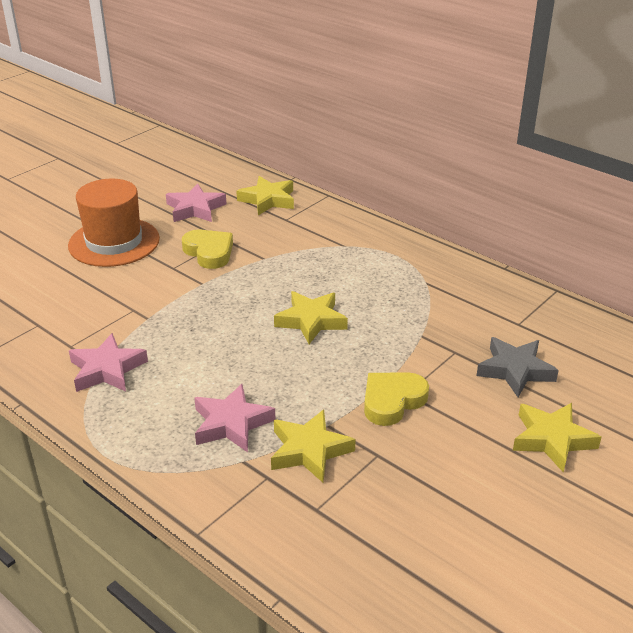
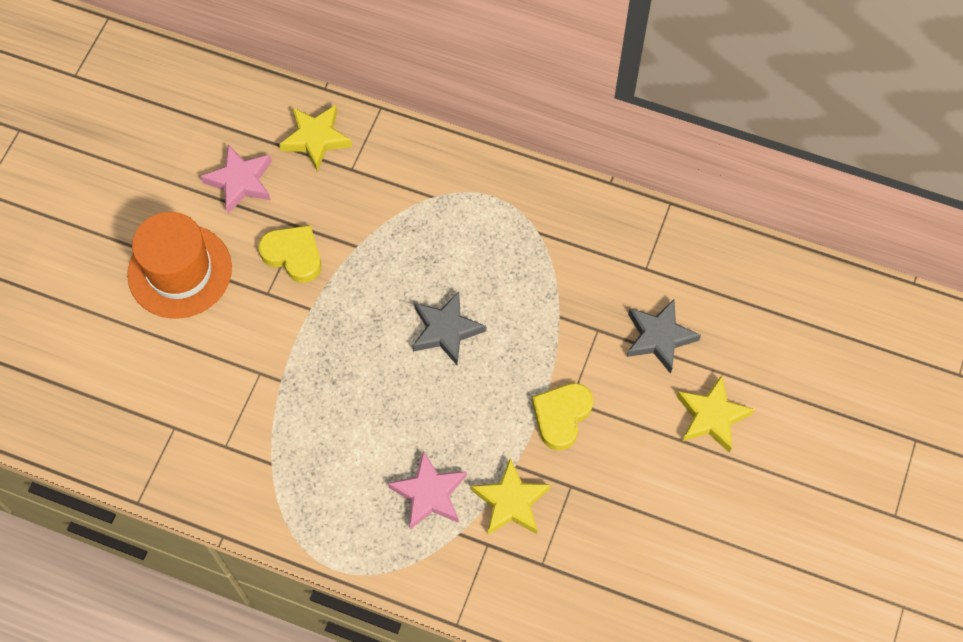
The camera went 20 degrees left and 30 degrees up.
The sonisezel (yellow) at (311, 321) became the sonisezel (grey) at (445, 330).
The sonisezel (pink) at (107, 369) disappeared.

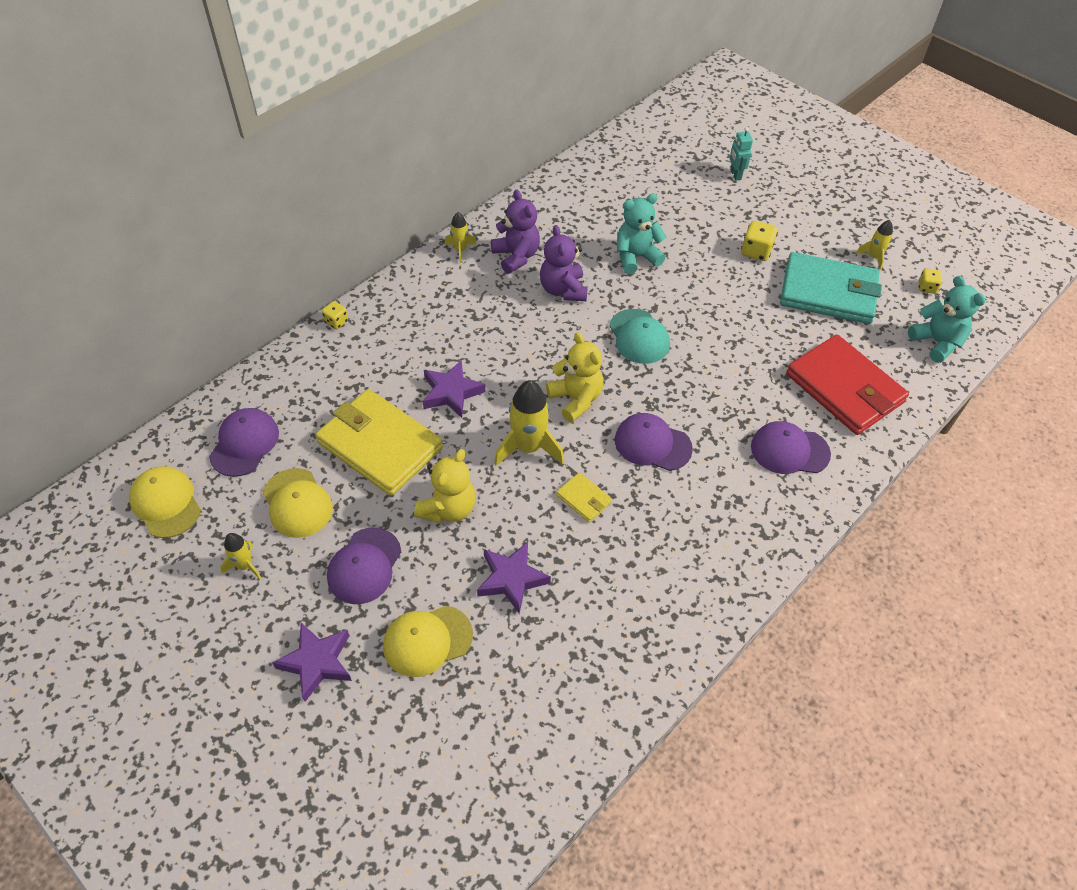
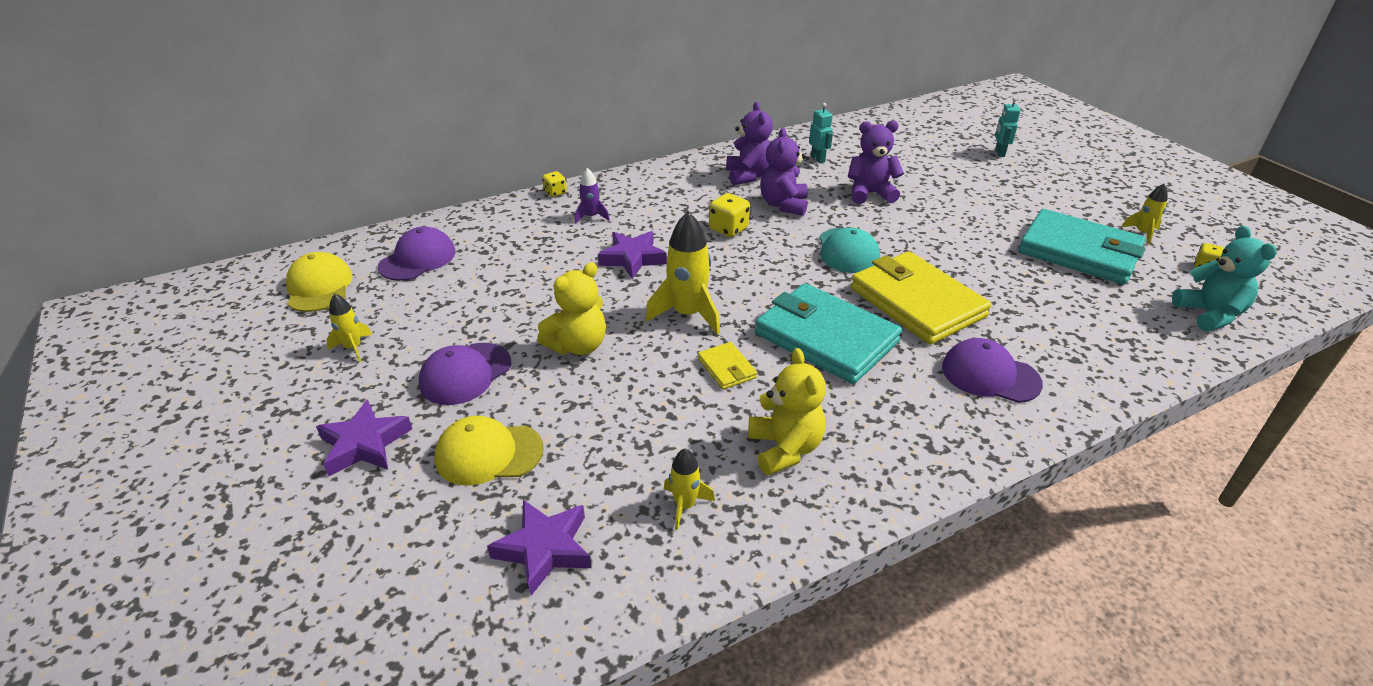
The camera went 20 degrees right and 15 degrees down.
The sonisezel (purple) moved from (511, 579) to (544, 549).
The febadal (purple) at (591, 217) appeared.
The febadal (yellow) moved from (460, 250) to (685, 505).
The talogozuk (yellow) moved from (756, 251) to (728, 229).
The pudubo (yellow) moved from (575, 399) to (785, 448).
The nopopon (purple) at (652, 444) was replaced by the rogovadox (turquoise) at (826, 337).
The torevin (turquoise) at (818, 159) appeared.
The pudubo (turquoise) at (636, 257) became the pudubo (purple) at (870, 194).
The rogovadox (yellow) moved from (380, 445) to (916, 302).
The nopopon (yellow) at (297, 503) disappeared.
The rogovadox (red) at (844, 388) disappeared.

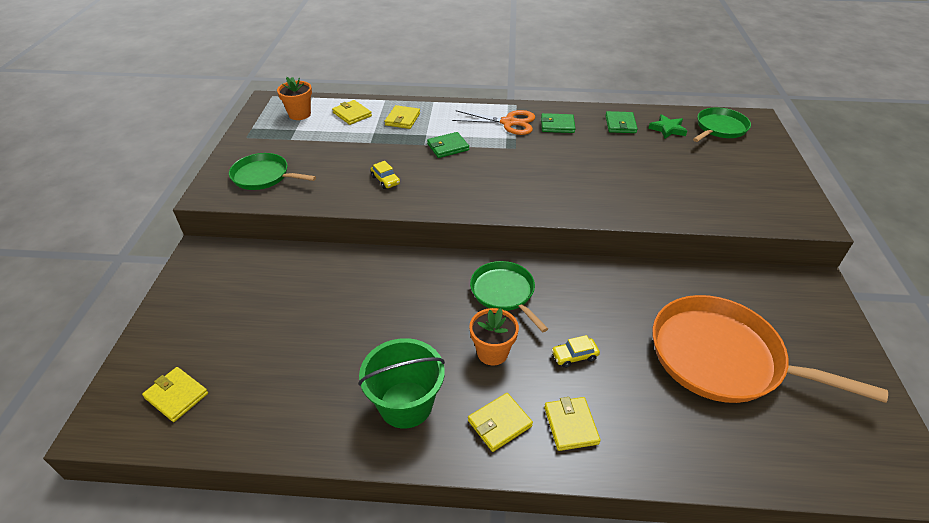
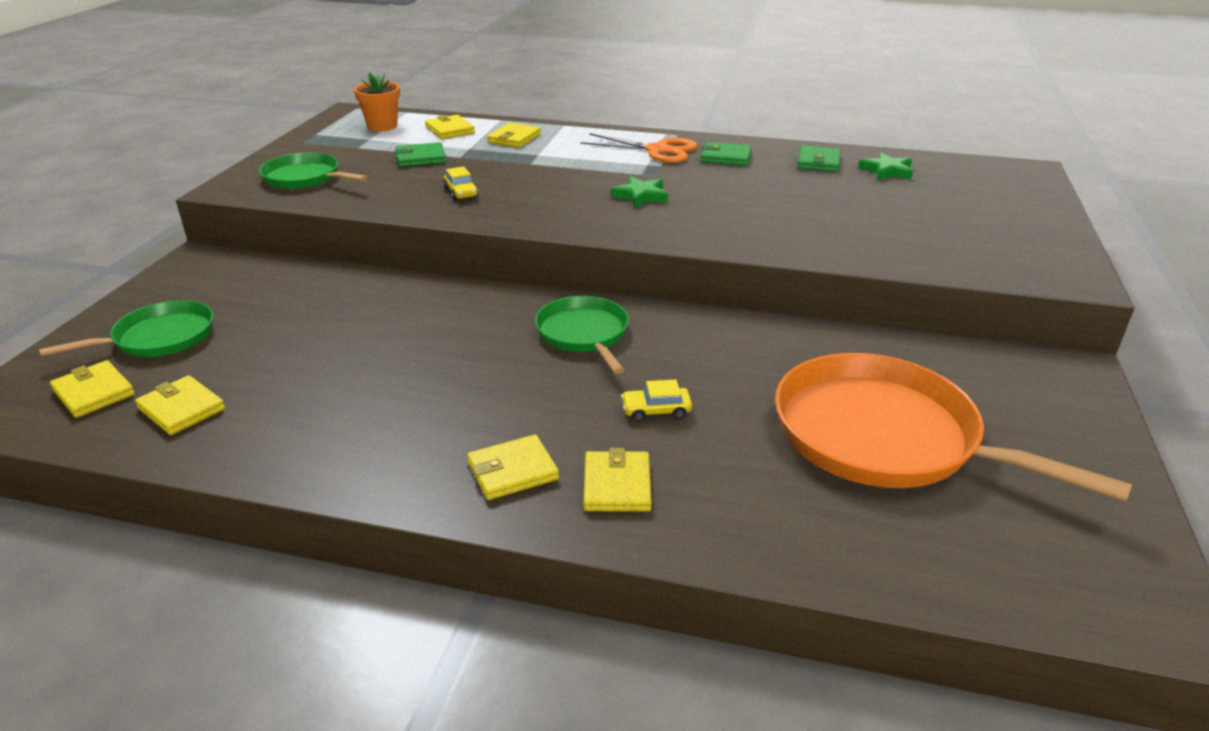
The camera went 10 degrees right and 10 degrees down.
The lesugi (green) moved from (719, 128) to (159, 338).
The rogovadox (yellow) at (181, 409) appeared.
The rogovadox (green) moved from (448, 147) to (421, 158).
The sonisezel (green) at (640, 196) appeared.
The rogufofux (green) at (406, 404) disappeared.
The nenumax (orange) at (492, 352) disappeared.

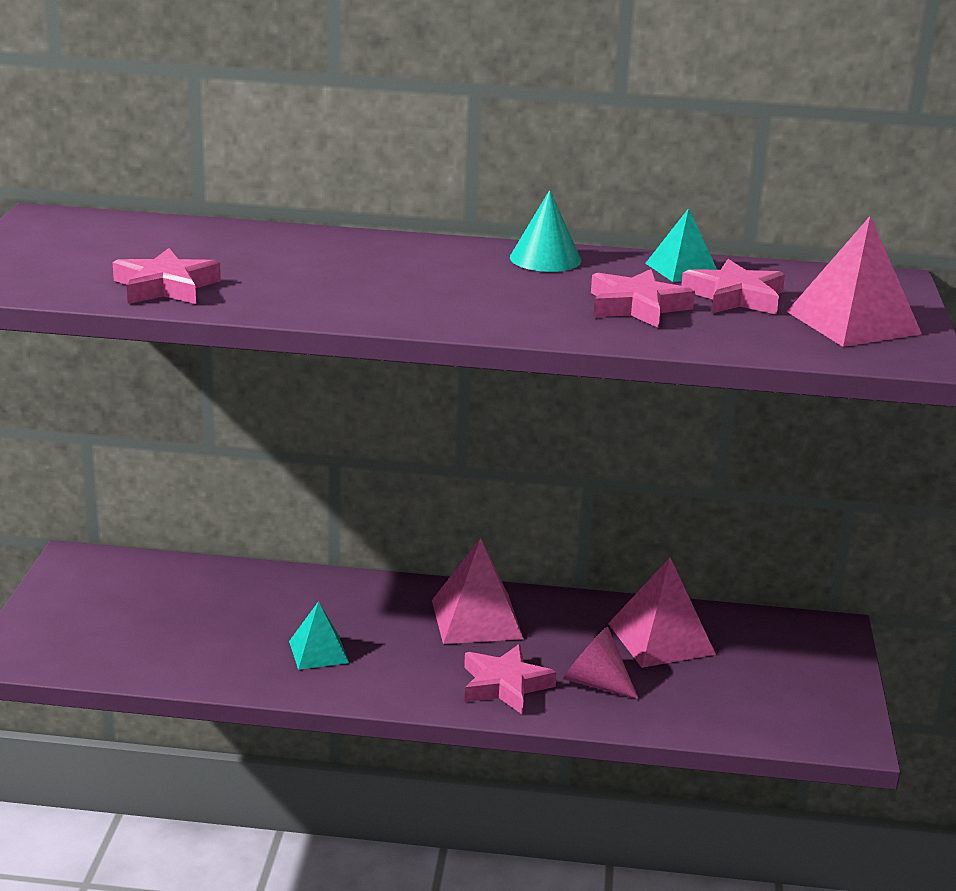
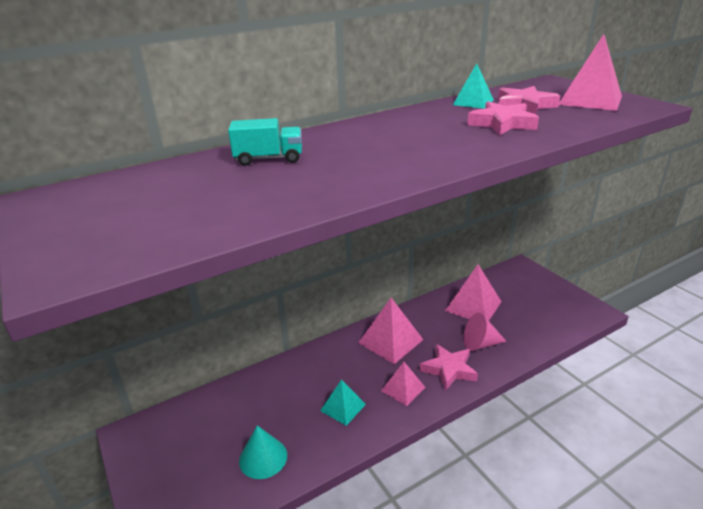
The camera went 35 degrees left and 5 degrees up.
The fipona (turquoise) at (269, 159) appeared.
The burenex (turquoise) moved from (545, 259) to (263, 457).
The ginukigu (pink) at (403, 389) appeared.
The sonisezel (pink) at (165, 287) disappeared.

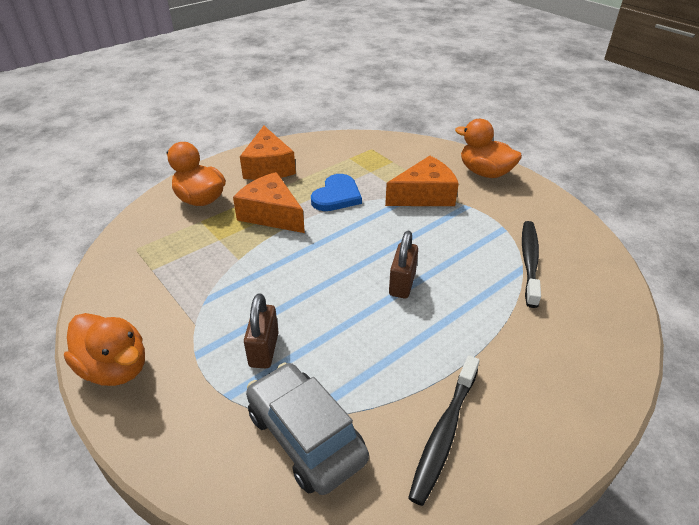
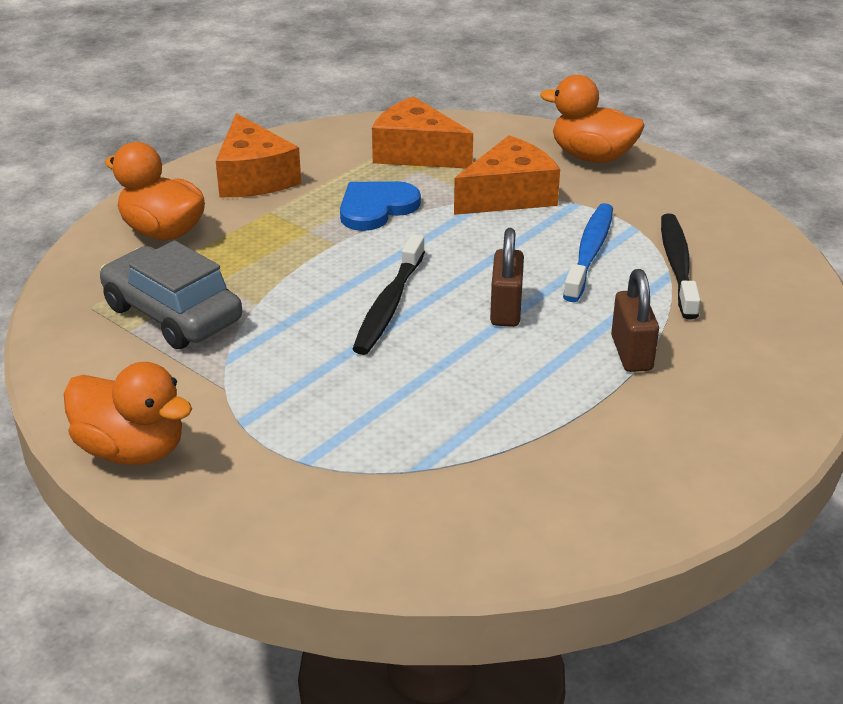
The camera went 10 degrees left and 5 degrees down.
The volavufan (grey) moved from (305, 436) to (172, 314).
The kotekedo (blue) at (337, 196) turned 150 degrees counterclockwise.
The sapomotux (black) moved from (444, 433) to (389, 304).
The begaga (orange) moved from (271, 214) to (416, 153).
The sapomotux (blue) at (589, 253) appeared.
The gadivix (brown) moved from (264, 349) to (631, 353).

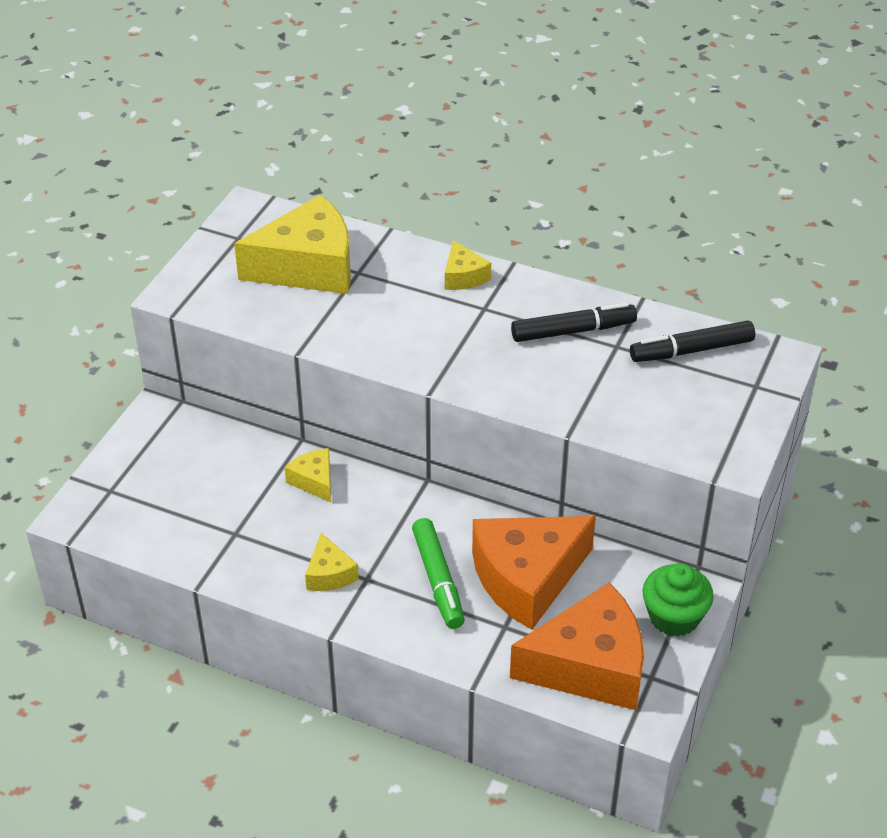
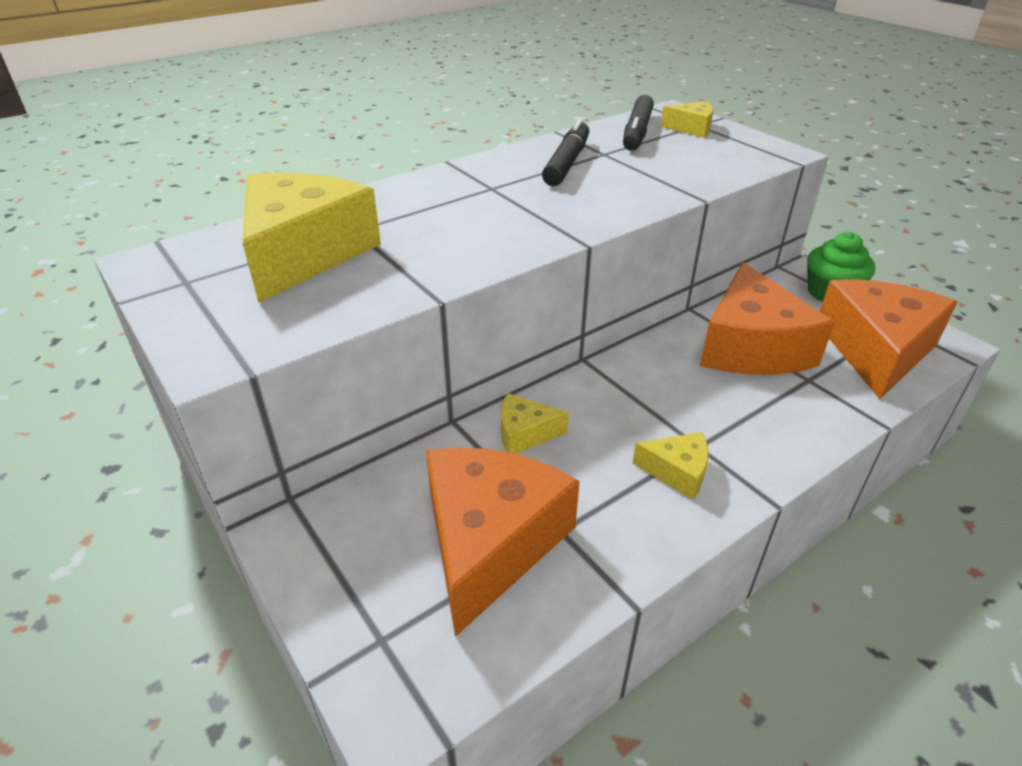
The camera went 60 degrees left and 5 degrees down.
The begaga (orange) at (489, 542) appeared.
The begaga (yellow) moved from (463, 276) to (691, 128).
The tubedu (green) at (438, 580) disappeared.

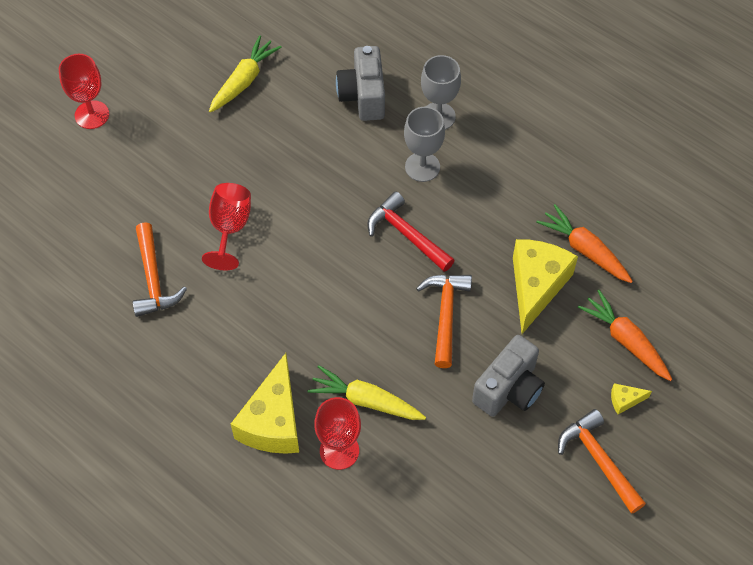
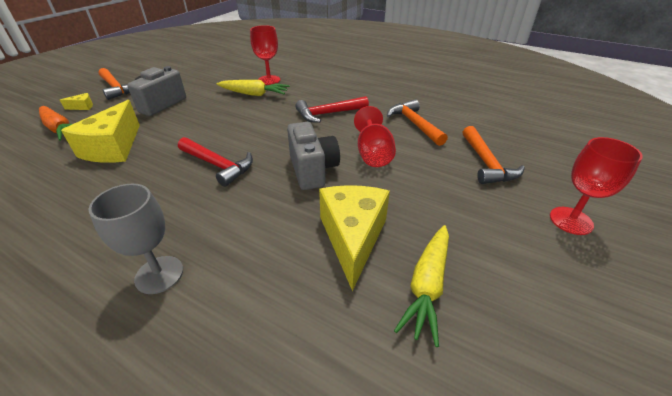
The camera went 170 degrees right and 20 degrees down.
The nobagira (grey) moved from (363, 96) to (312, 170).
The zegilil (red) at (328, 114) appeared.
The begaga (yellow) moved from (273, 421) to (352, 237).
The zegilil (orange) moved from (445, 315) to (486, 163).
The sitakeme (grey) at (422, 167) disappeared.
The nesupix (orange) at (584, 250) disappeared.

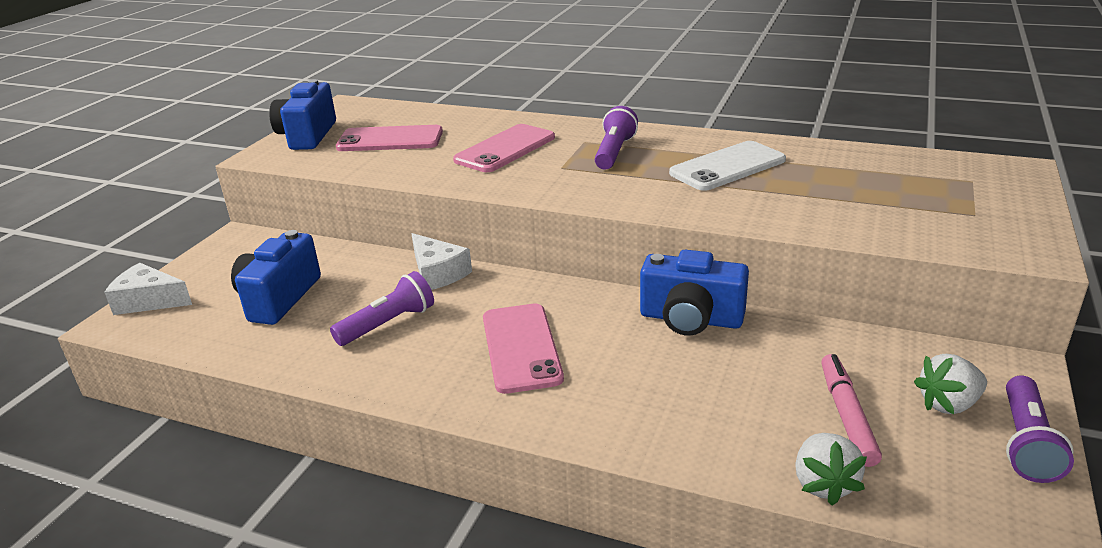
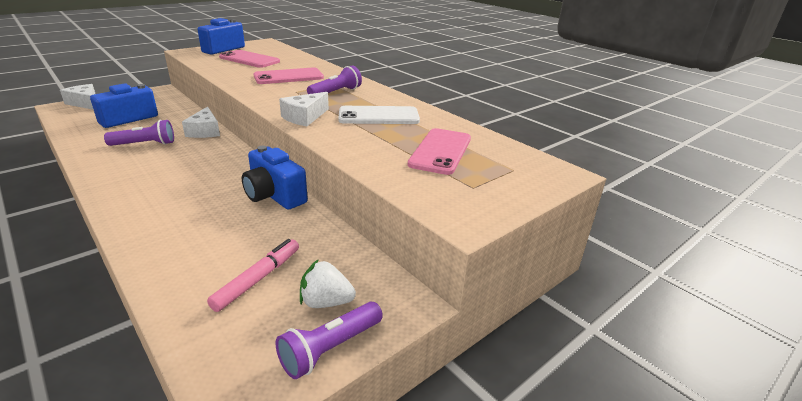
The camera went 25 degrees right and 0 degrees up.
The begaga (white) at (304, 117) appeared.
The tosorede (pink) moved from (521, 348) to (440, 151).
The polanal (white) at (823, 484) disappeared.

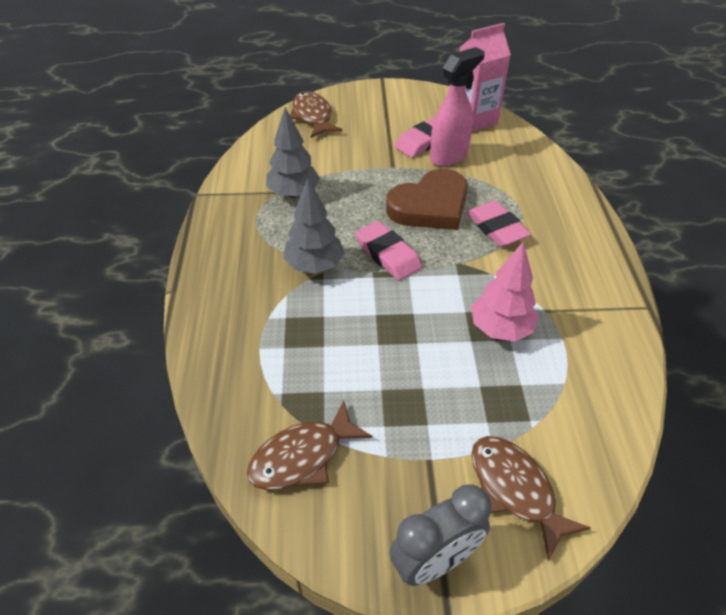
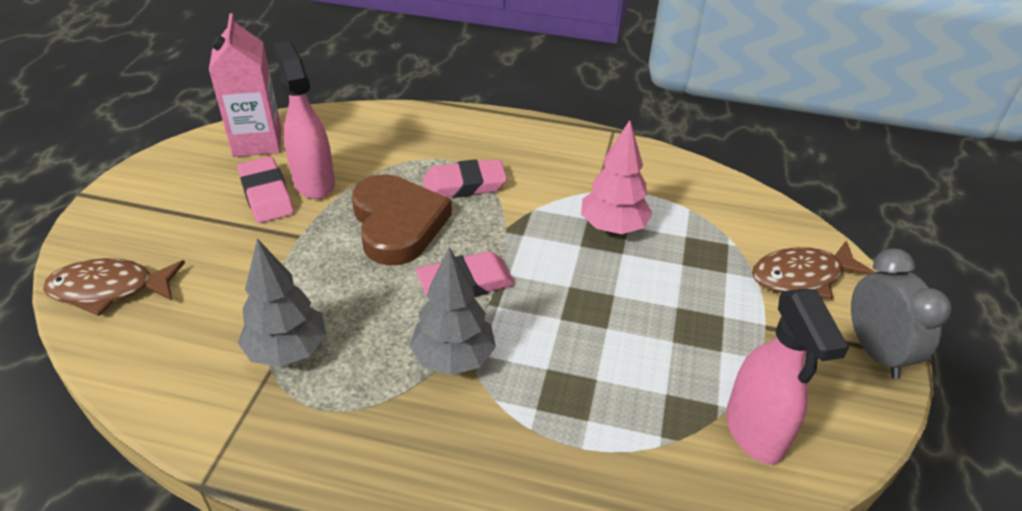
The camera went 75 degrees left and 5 degrees down.
The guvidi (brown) at (302, 456) was replaced by the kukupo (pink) at (755, 432).

